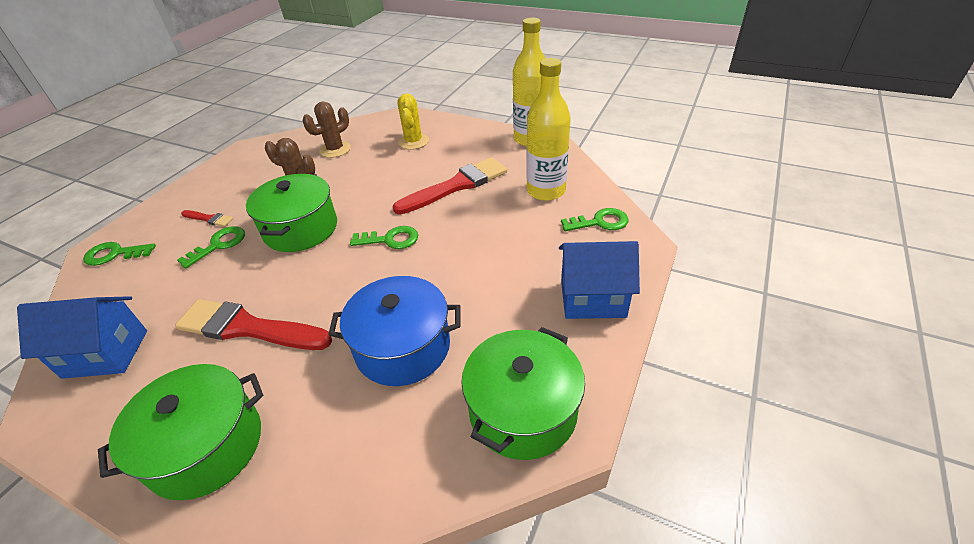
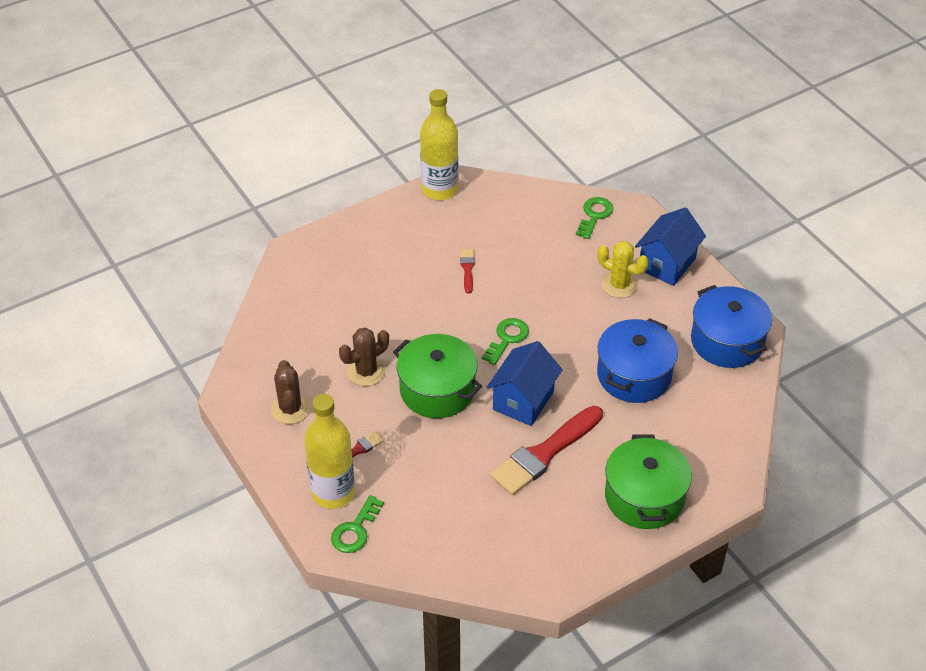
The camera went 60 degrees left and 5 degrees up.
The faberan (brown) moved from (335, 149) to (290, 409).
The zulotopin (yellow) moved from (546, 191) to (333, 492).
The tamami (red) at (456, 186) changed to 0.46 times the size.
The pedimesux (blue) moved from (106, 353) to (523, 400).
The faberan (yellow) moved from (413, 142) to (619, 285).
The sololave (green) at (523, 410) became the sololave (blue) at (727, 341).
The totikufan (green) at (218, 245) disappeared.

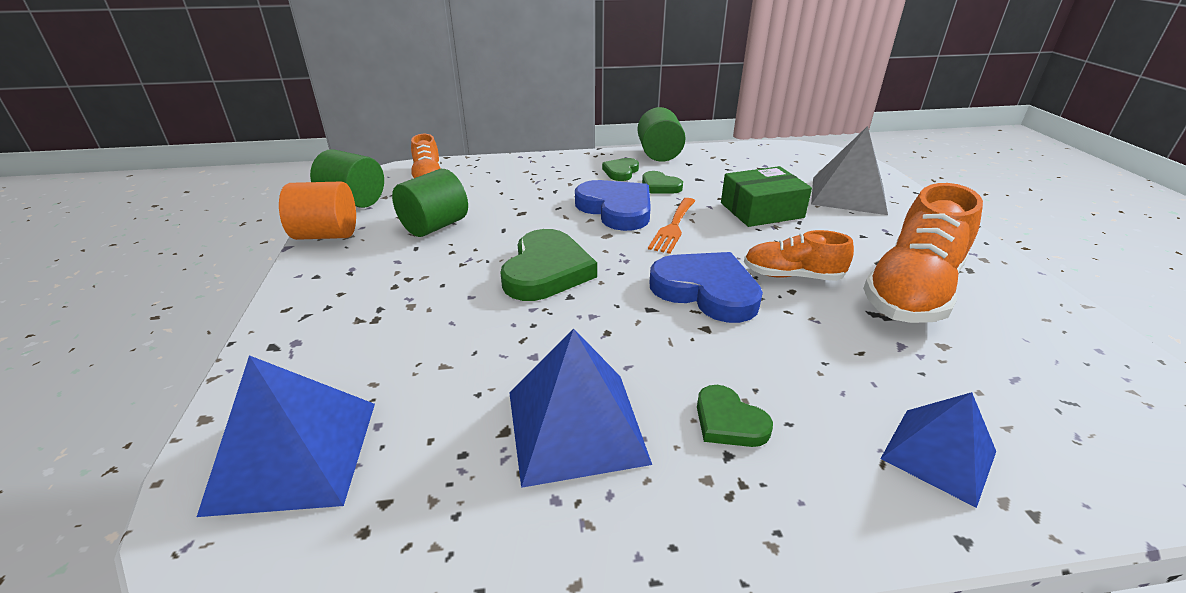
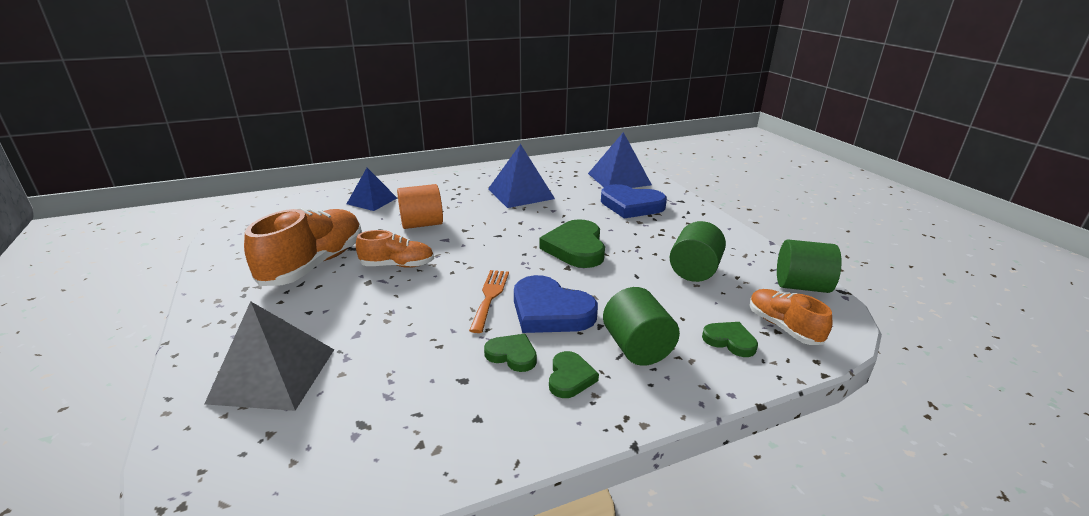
The camera went 165 degrees right and 5 degrees down.
The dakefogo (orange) moved from (327, 235) to (422, 224).
The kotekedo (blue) moved from (706, 291) to (631, 205).
The dakefogo (green) moved from (659, 154) to (637, 348).
The kotekedo (green) moved from (729, 421) to (730, 341).
The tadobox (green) at (761, 210) disappeared.

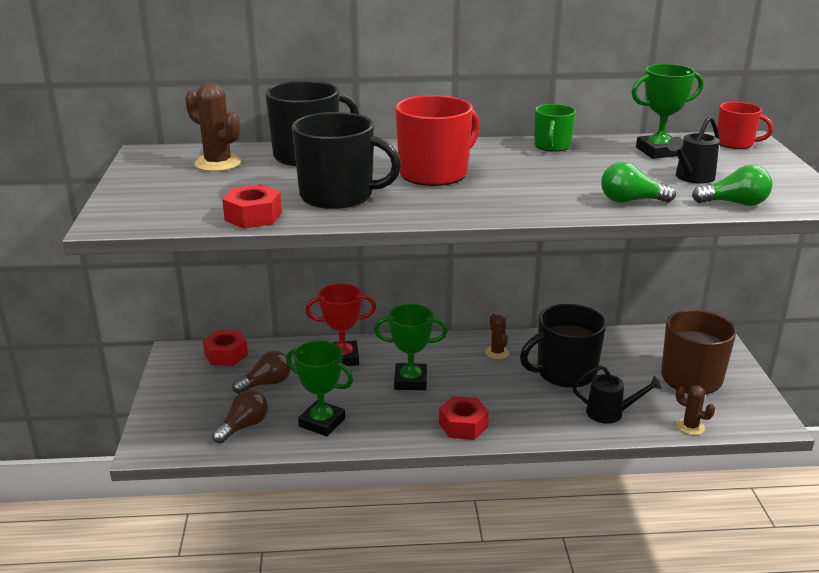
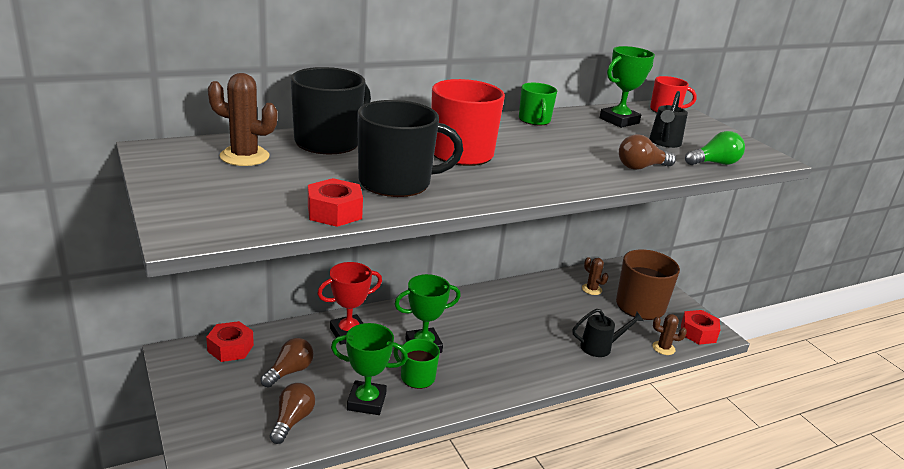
The camera went 25 degrees left and 0 degrees up.
The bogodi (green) at (417, 377) appeared.
The faberan (brown) moved from (497, 352) to (591, 289).
The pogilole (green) at (630, 201) became the pogilole (brown) at (641, 167).
The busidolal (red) moved from (463, 425) to (698, 333).
The bogodi (black) at (565, 372) disappeared.

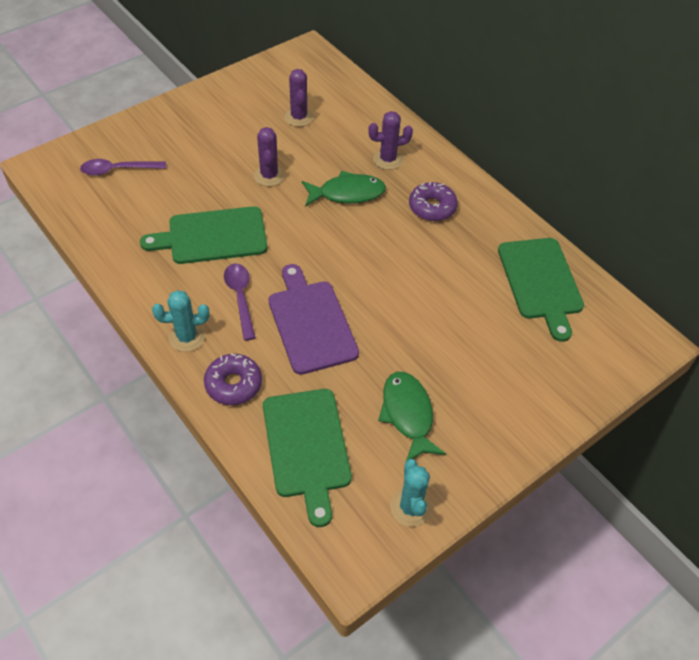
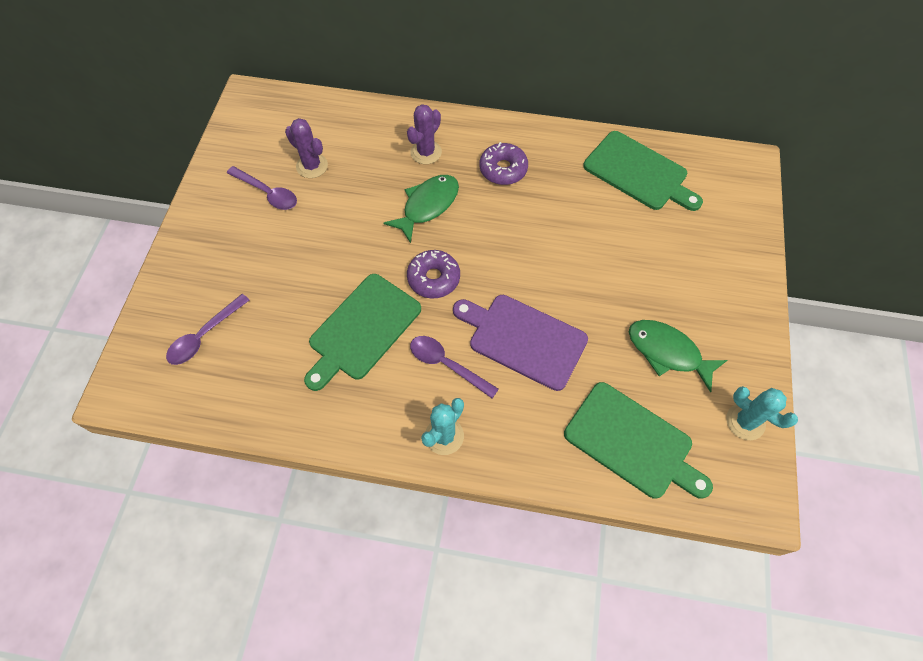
The camera went 40 degrees left and 10 degrees up.
The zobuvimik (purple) at (268, 193) appeared.
The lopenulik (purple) moved from (233, 384) to (433, 278).
The faberan (purple) at (269, 176) disappeared.

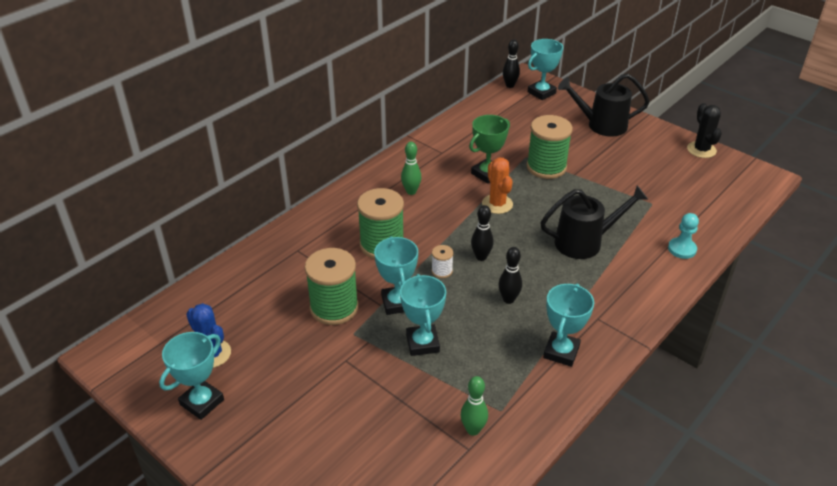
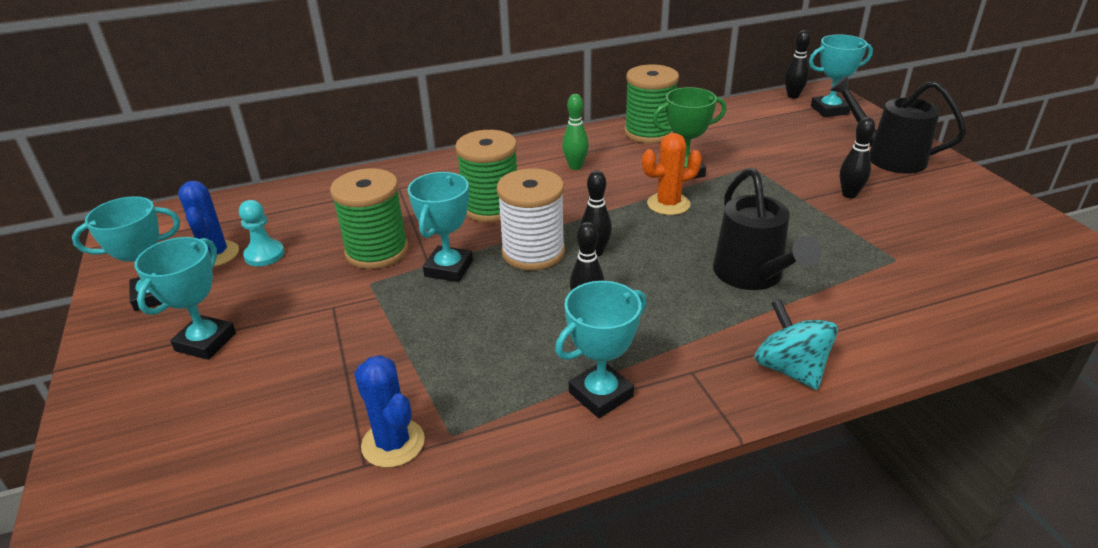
The camera went 30 degrees right and 5 degrees down.
The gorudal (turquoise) moved from (422, 343) to (206, 342).
The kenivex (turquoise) moved from (682, 249) to (264, 255).
The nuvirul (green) at (473, 430) was replaced by the faberan (blue) at (393, 443).
The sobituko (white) at (442, 271) changed to 2.18 times the size.
The sobituko (green) moved from (546, 167) to (649, 132).
The faberan (orange) at (497, 204) turned 60 degrees clockwise.
The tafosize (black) at (585, 242) turned 60 degrees clockwise.
The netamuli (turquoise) at (790, 369) appeared.
The nuvirul (black) at (849, 194) appeared.
The faberan (black) at (701, 150) disappeared.

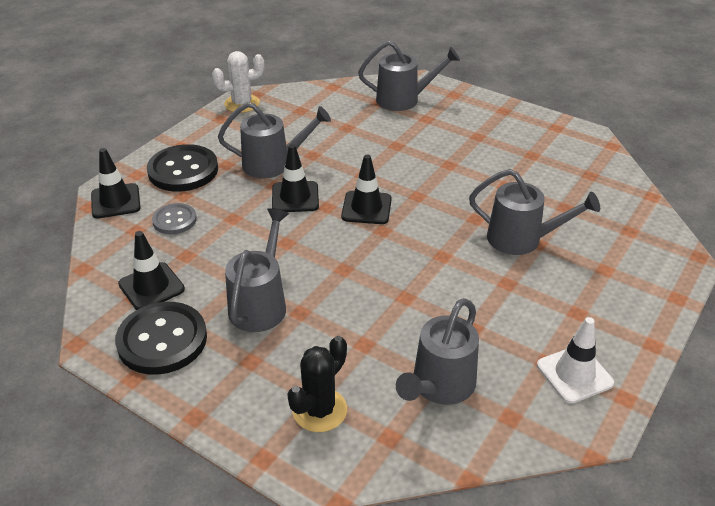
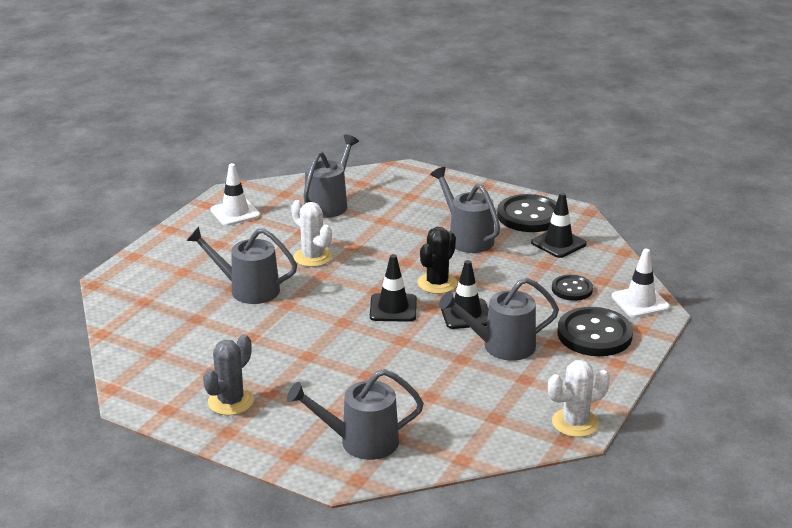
The camera went 175 degrees right and 10 degrees down.
The faberan (grey) at (230, 402) appeared.
The faberan (white) at (312, 257) appeared.
The faberan (black) moved from (319, 410) to (437, 283).
The tafosize (grey) at (260, 303) turned 135 degrees clockwise.
The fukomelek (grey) at (174, 220) became the fukomelek (black) at (572, 289).
The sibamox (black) at (115, 201) became the sibamox (white) at (640, 302).

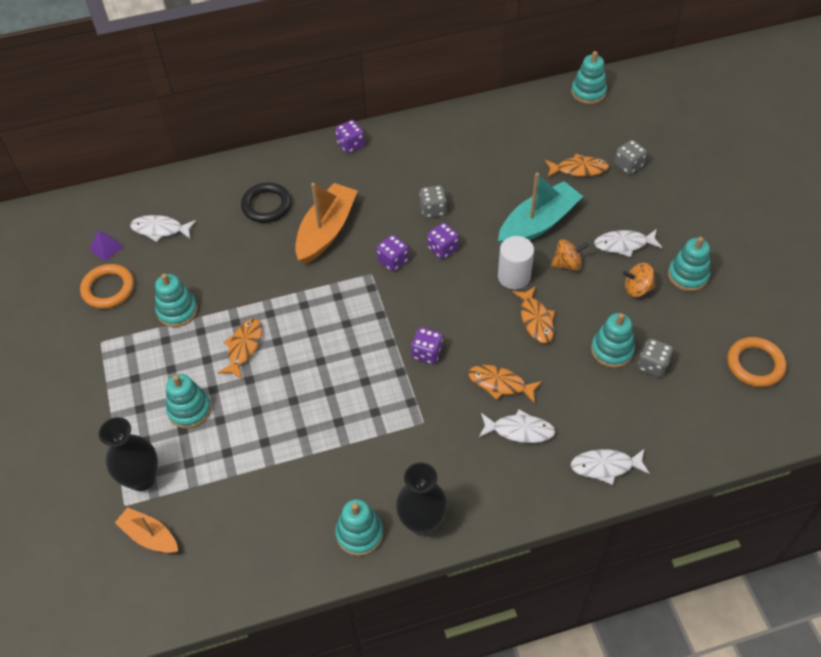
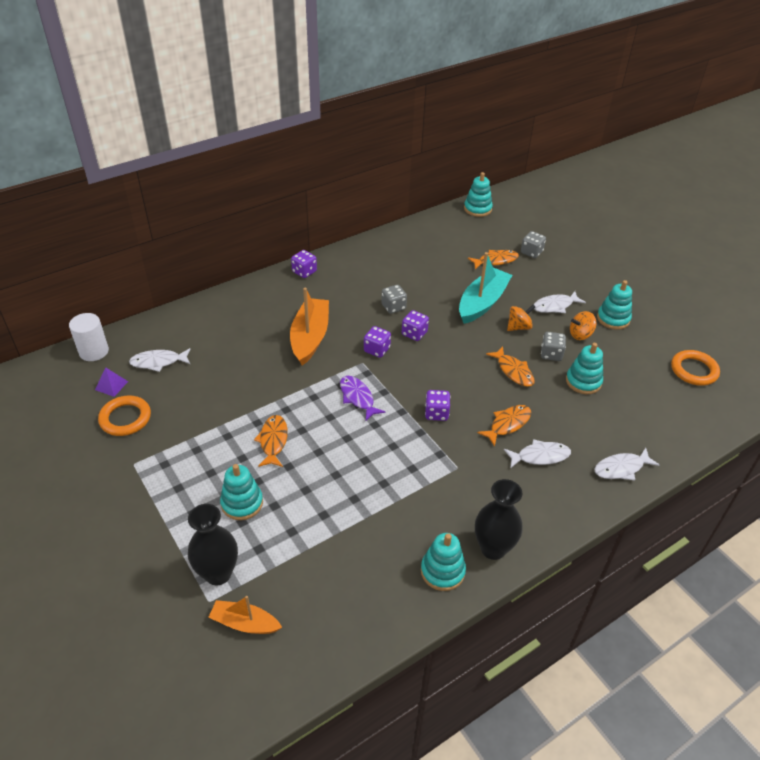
The camera went 20 degrees left and 10 degrees down.
The dakefogo (white) moved from (514, 276) to (94, 351).
The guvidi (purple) at (358, 397) appeared.
The guvidi (orange) at (500, 384) turned 135 degrees clockwise.
The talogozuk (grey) moved from (652, 365) to (551, 354).
The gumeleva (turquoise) at (177, 311) disappeared.
The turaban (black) at (266, 205) disappeared.

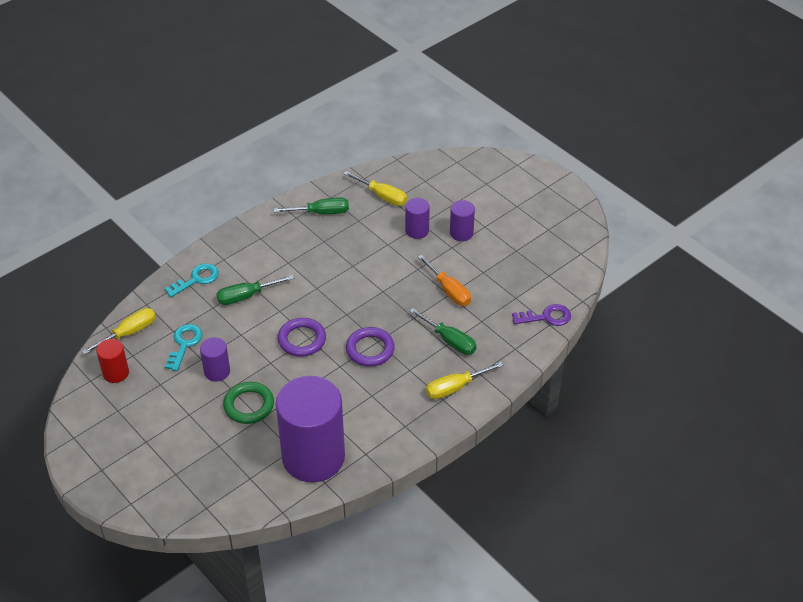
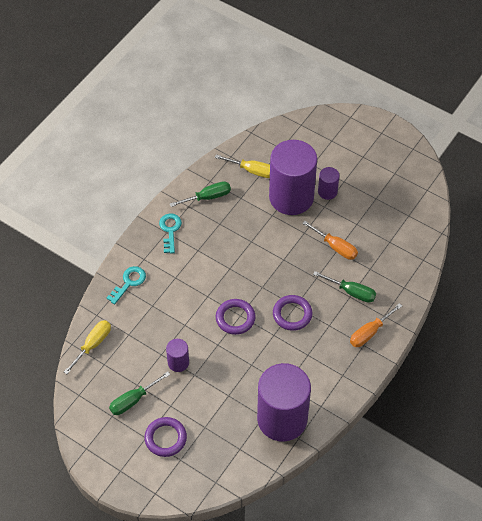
The camera went 15 degrees left and 10 degrees up.
The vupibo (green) moved from (246, 296) to (133, 400).
The turaban (purple) at (165, 438) appeared.
The totikufan (turquoise) moved from (184, 344) to (170, 230).
The dakefogo (purple) at (417, 230) changed to 2.27 times the size.
The vupibo (yellow) at (455, 387) became the vupibo (orange) at (369, 332).
The dakefogo (red) at (116, 373) disappeared.
The turaban (green) at (249, 405) disappeared.
The totikufan (purple) at (546, 317) disappeared.

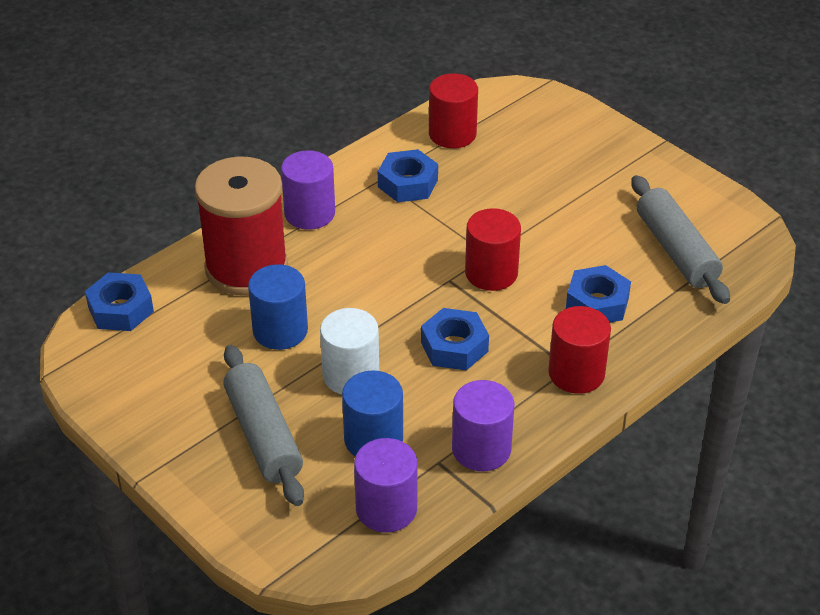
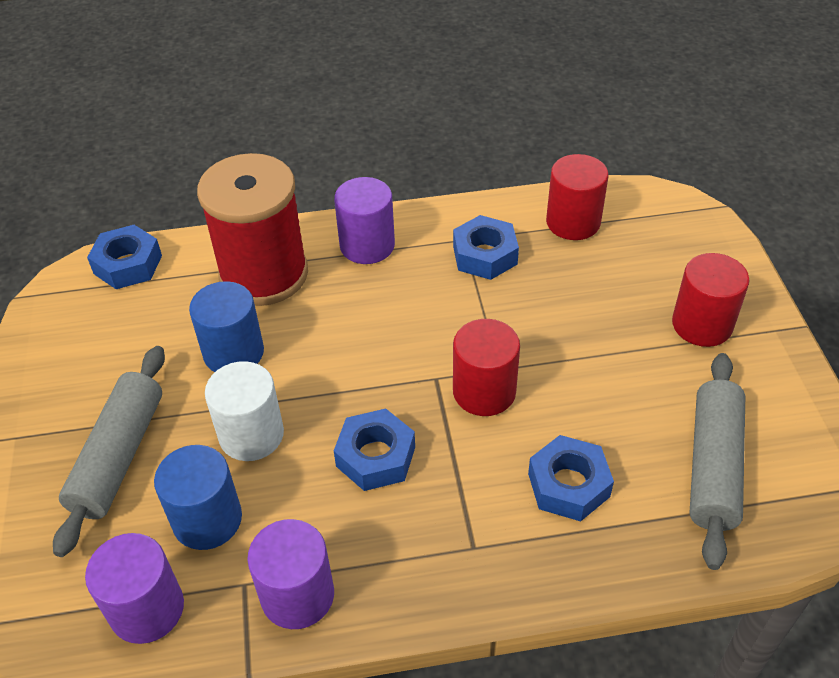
The camera went 35 degrees right and 5 degrees up.
The dakefogo (red) moved from (576, 373) to (702, 325).

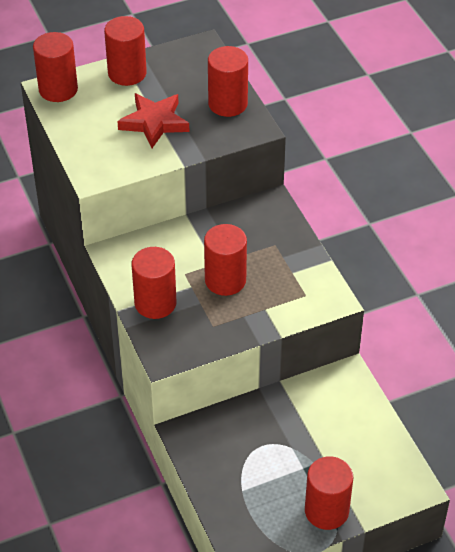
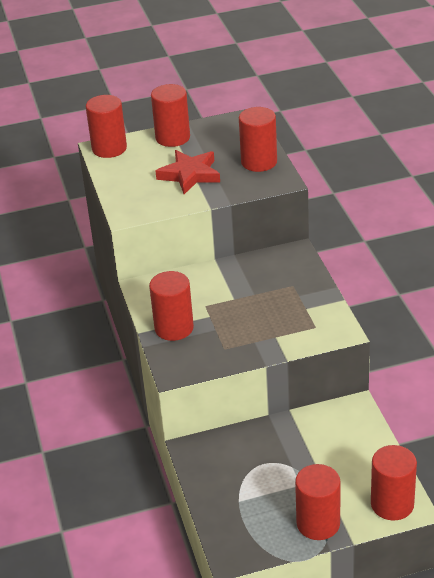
The camera went 10 degrees right and 10 degrees down.
The dakefogo (red) moved from (225, 280) to (392, 504).

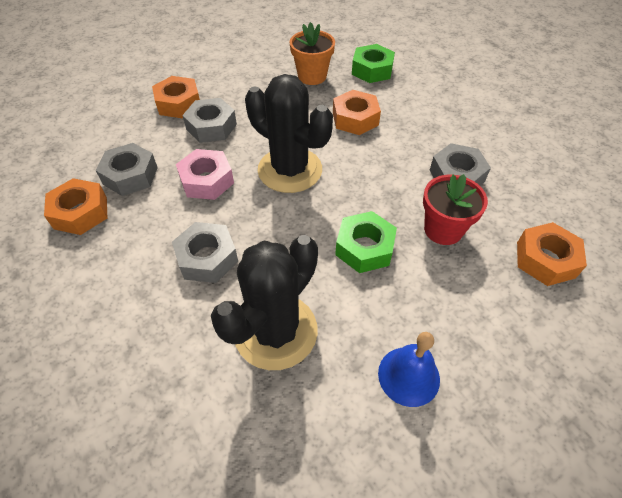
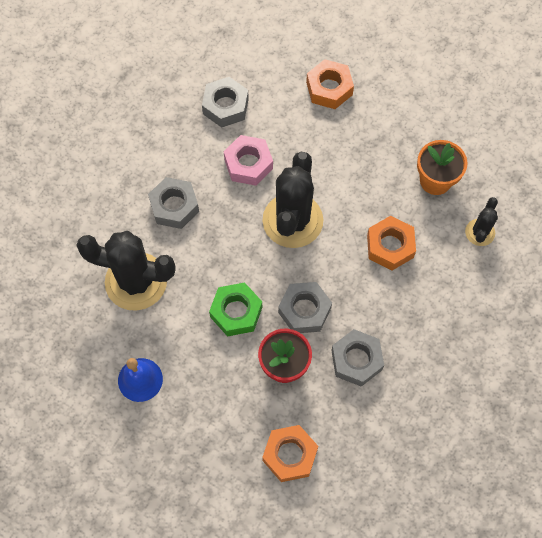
The camera went 65 degrees right and 15 degrees up.
The busidolal (grey) moved from (211, 127) to (304, 310).
The busidolal (green) at (372, 70) was replaced by the faberan (black) at (480, 232).
The busidolal (orange) at (81, 213) disappeared.

